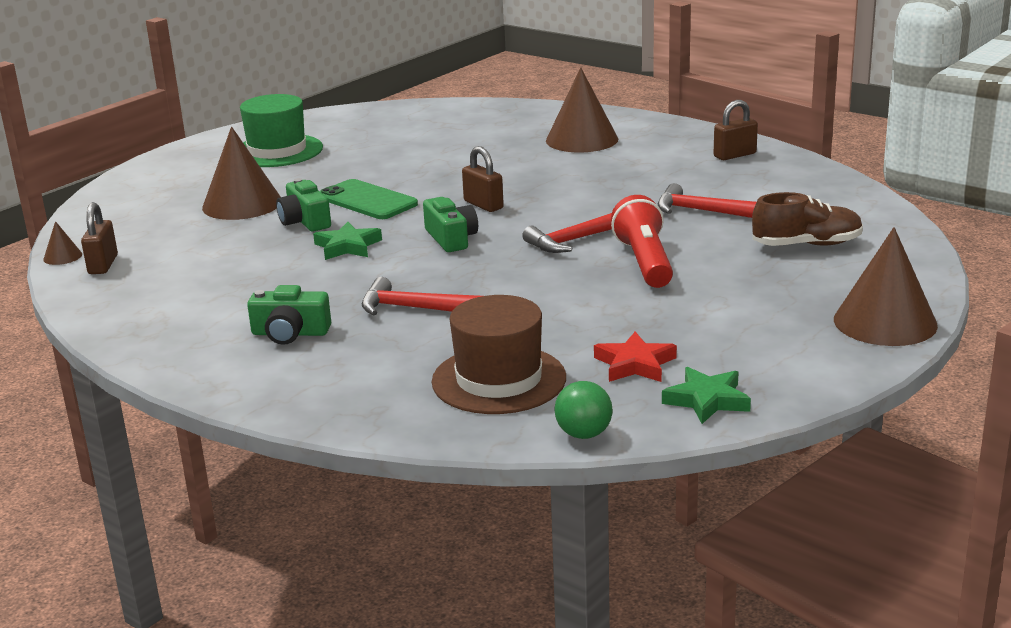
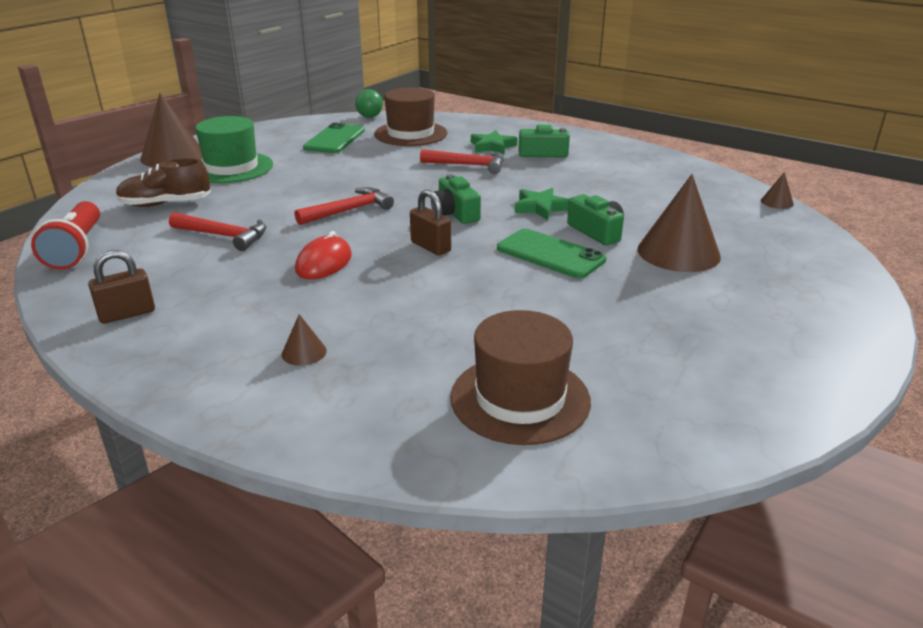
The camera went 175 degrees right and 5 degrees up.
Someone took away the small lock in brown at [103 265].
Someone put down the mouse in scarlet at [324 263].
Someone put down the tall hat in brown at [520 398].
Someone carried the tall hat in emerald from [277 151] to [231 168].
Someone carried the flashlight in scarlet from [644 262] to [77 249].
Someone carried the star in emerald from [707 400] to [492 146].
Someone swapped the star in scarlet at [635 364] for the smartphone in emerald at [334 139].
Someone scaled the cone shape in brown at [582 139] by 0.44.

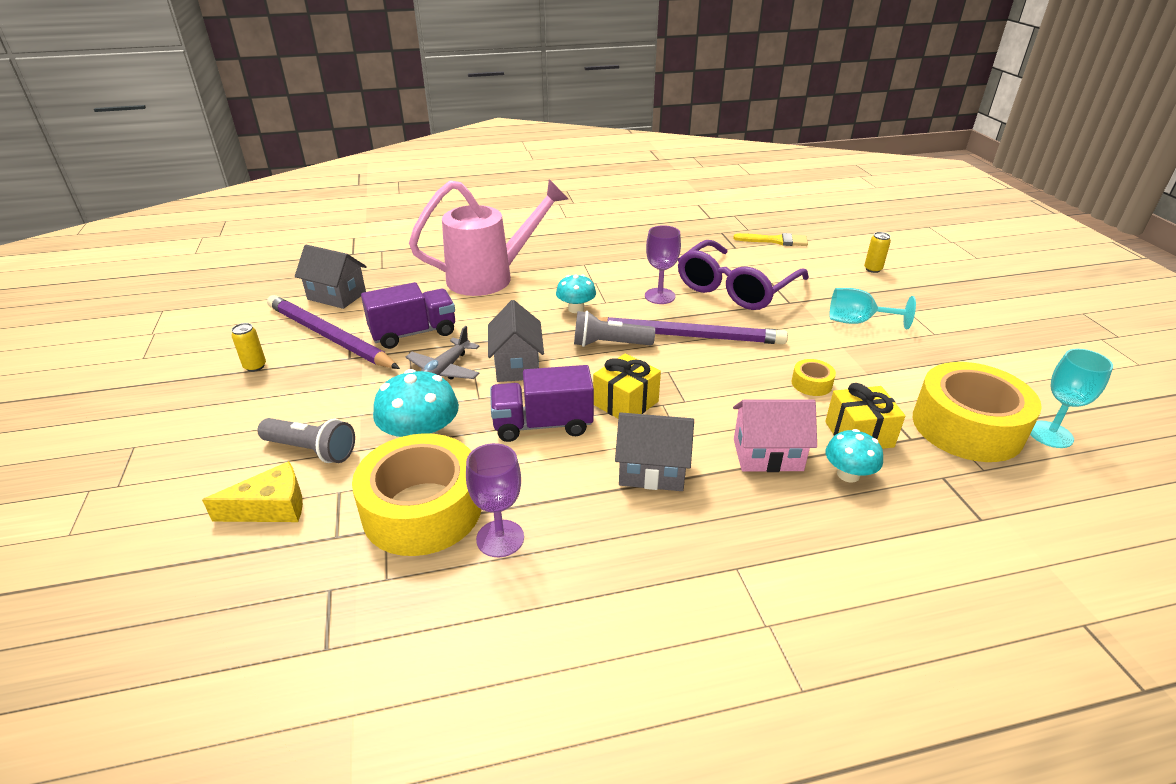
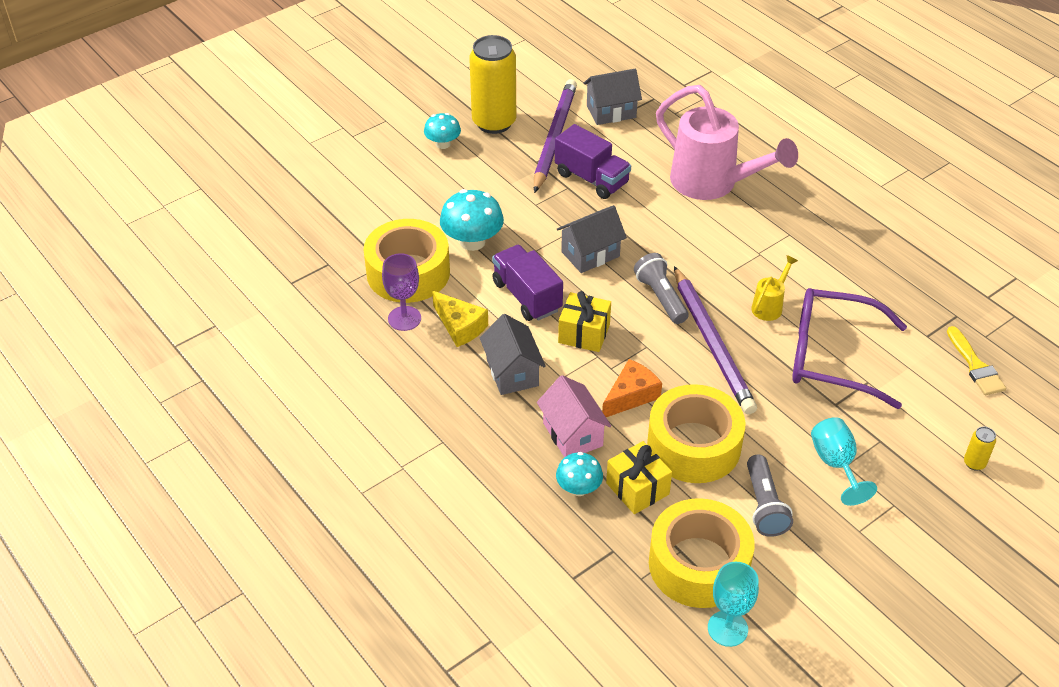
The camera went 65 degrees right and 10 degrees up.
Someone took away the aeroplane in grey at [443 371].
Someone put down the cheese wedge in orange at [631 396].
Someone carried the cheese wedge in bright yellow from [271 507] to [460 326].
Someone carried the flashlight in grey from [311 450] to [764 505].
Someone carried the toadstool in teal from [576 309] to [443 144].
Someone swapped the goblet in purple at [660 296] for the watering can in bright yellow at [770 306].
Someone rotated the house in grey at [336 296] by 75 degrees clockwise.
Someone scaled the soda can in bright yellow at [255 366] by 2.48.
Someone scaled the roll of tape in bright yellow at [811 384] by 2.41.

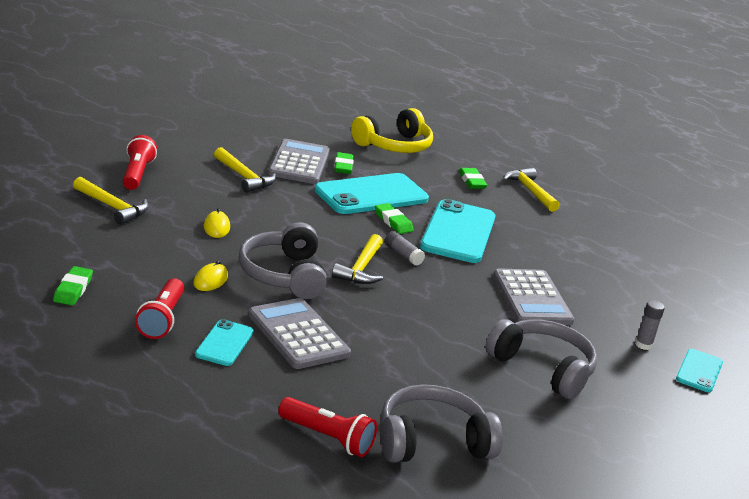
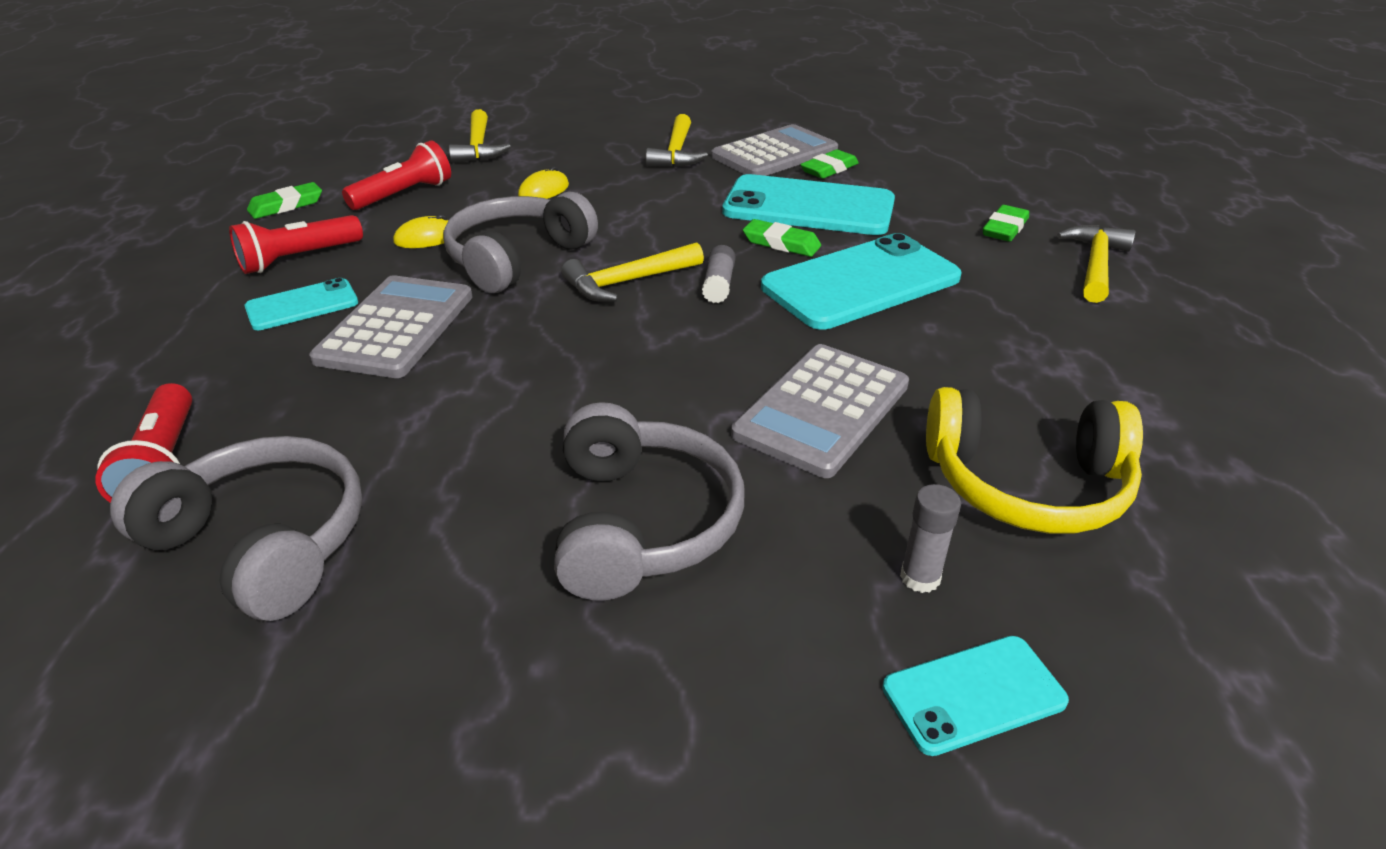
The camera went 50 degrees right and 10 degrees up.
Someone carried the flashlight in scarlet from [136 174] to [404 194].
Someone carried the headphones in bright yellow from [394 145] to [1026 484].
Someone rotated the gum eraser in emerald at [393 222] by 75 degrees counterclockwise.

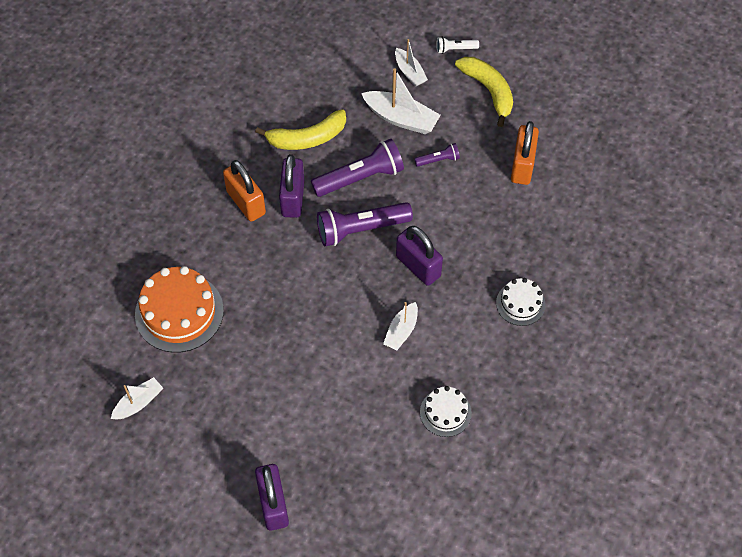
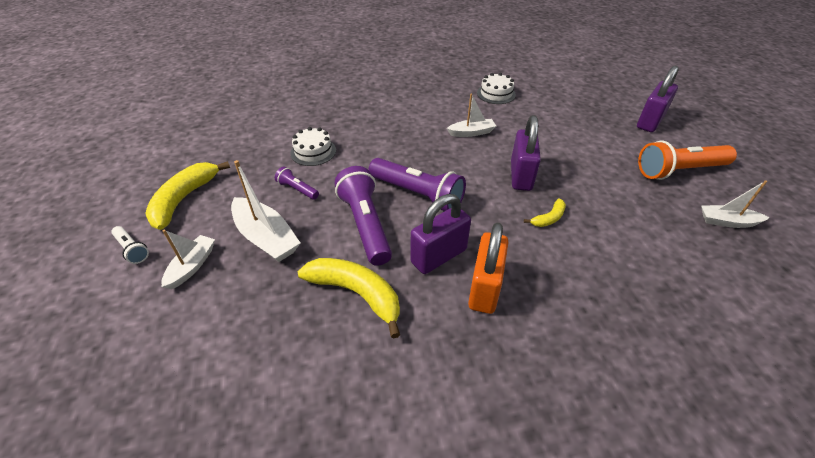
The camera went 130 degrees left and 15 degrees down.
Someone took away the cake in orange at [179 312].
Someone took away the small lock in orange at [522 166].
Someone put down the banana in bright yellow at [548 218].
Someone put down the flashlight in orange at [679 171].
Someone carried the small lock in purple from [418 266] to [521 176].
Someone carried the cake in white from [520 303] to [313 152].
Someone rotated the flashlight in purple at [360 178] by 45 degrees clockwise.
Someone rotated the sailboat in white at [401 118] by 150 degrees clockwise.

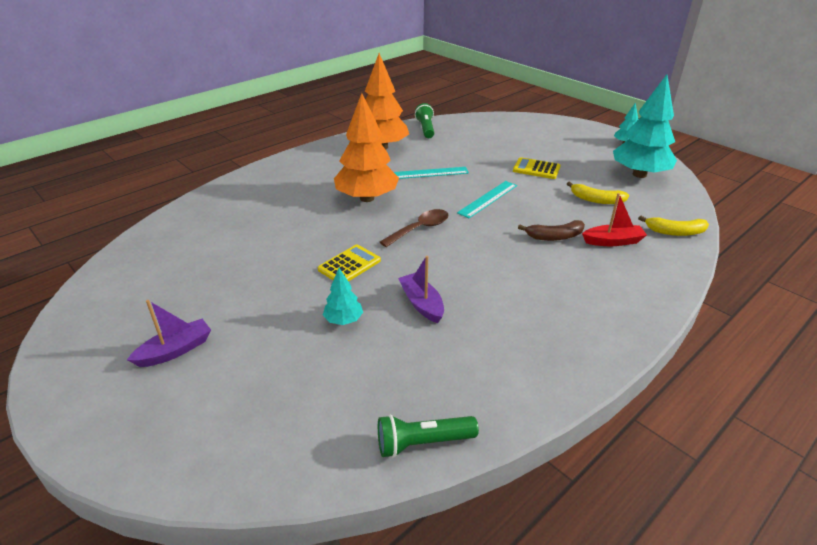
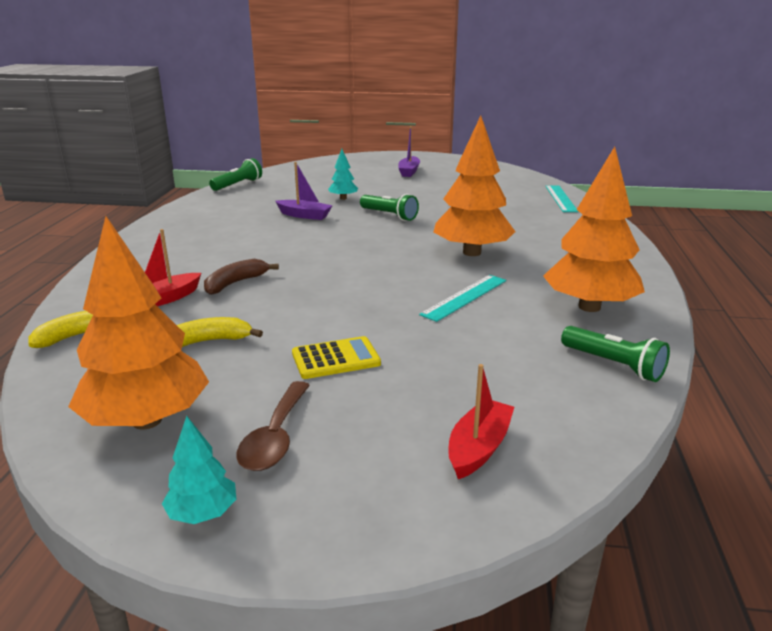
The camera went 140 degrees right and 10 degrees down.
Someone put down the sailboat in scarlet at [478 448].
Someone carried the teaspoon in brown from [420 229] to [275 436].
Someone carried the straightedge in teal from [488 199] to [560 198].
Someone swapped the calculator in bright yellow at [349 265] for the flashlight in emerald at [389 215].
Someone repainted the toy tree in teal at [639 174], which became the toy tree in orange at [147 420].

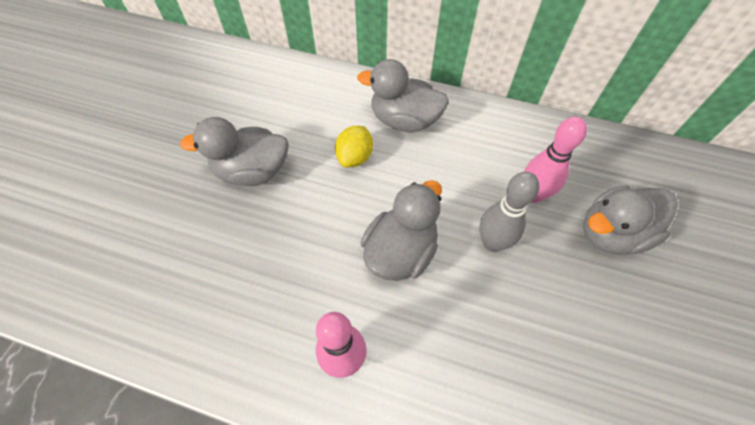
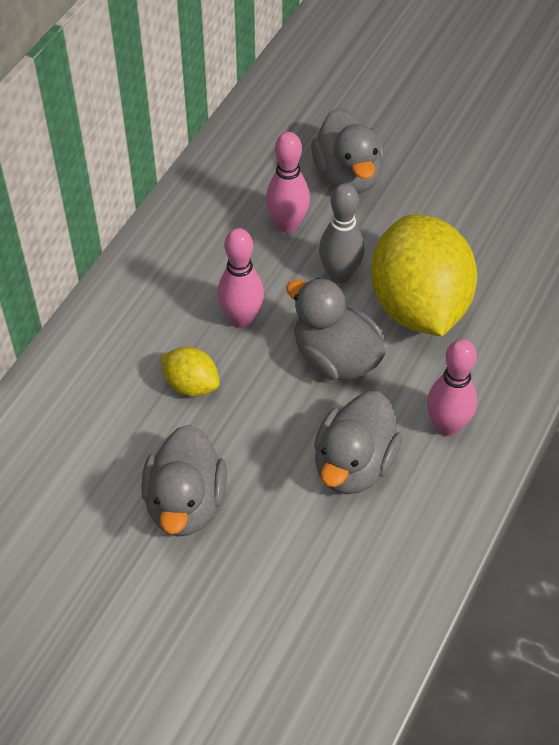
The camera went 80 degrees left and 5 degrees down.
Someone put down the skittle in pink at [241 319].
Someone put down the toy lemon in bright yellow at [418 306].
Someone carried the toy duck in grey from [404 120] to [354 465].

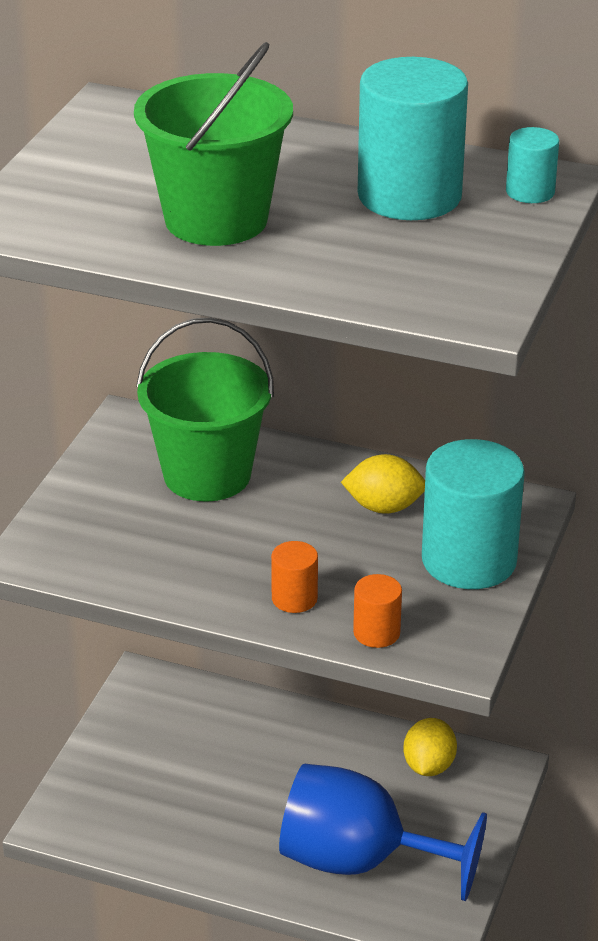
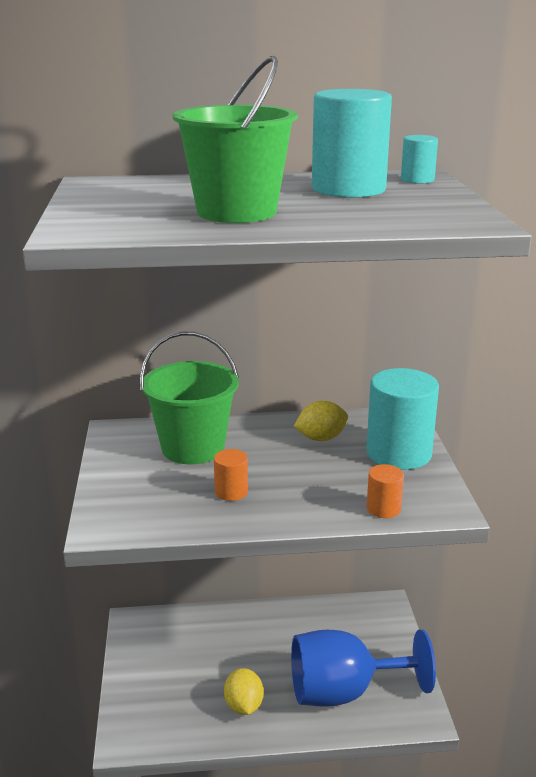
The camera went 25 degrees left and 10 degrees down.
Someone carried the cylinder in orange from [294 598] to [231 492].
Someone carried the toy lemon in bright yellow from [428 766] to [244 705].

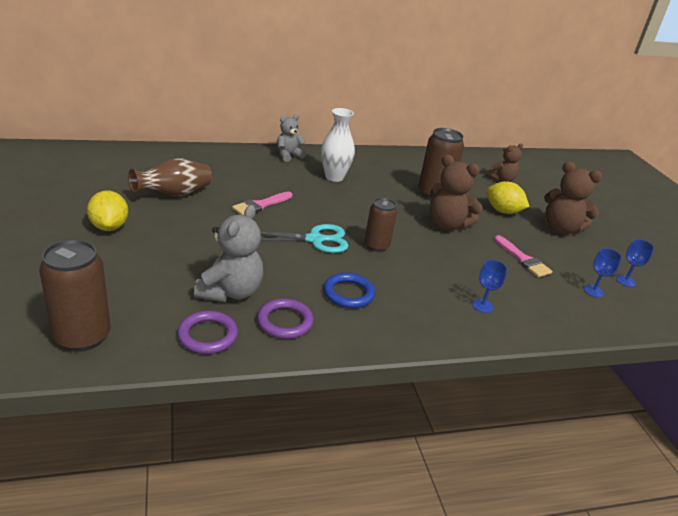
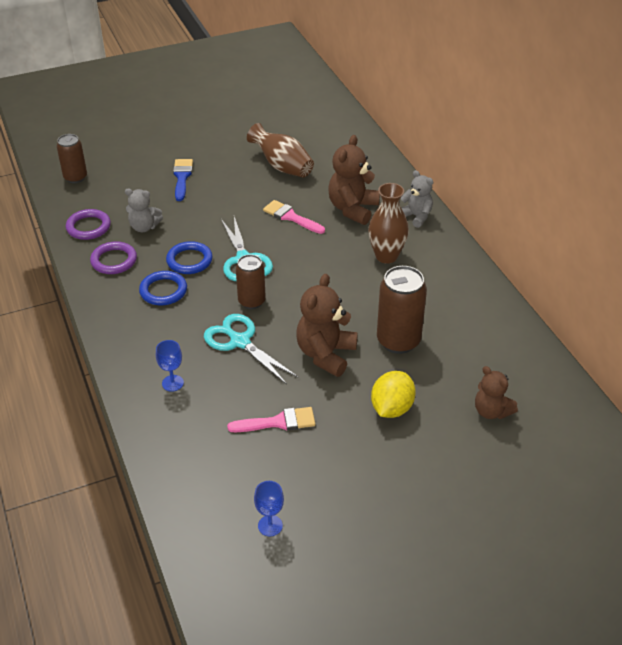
The camera went 85 degrees right and 10 degrees up.
Someone took away the toy lemon in bright yellow at [109 227].
Someone took away the goblet in royal blue at [593 291].
Someone put down the ring in royal blue at [189 260].
Someone put down the paintbrush in royal blue at [182 177].
Someone put down the scissors in teal at [240 342].
Someone carried the teddy in brown from [561 229] to [353 209].
Someone repainted the vase in white at [334 177], which became the vase in brown at [386 256].
Someone rotated the paintbrush in pink at [523 259] by 150 degrees counterclockwise.
Someone scaled the soda can in brown at [82 336] by 0.65.
Someone scaled the teddy in grey at [231 292] by 0.64.

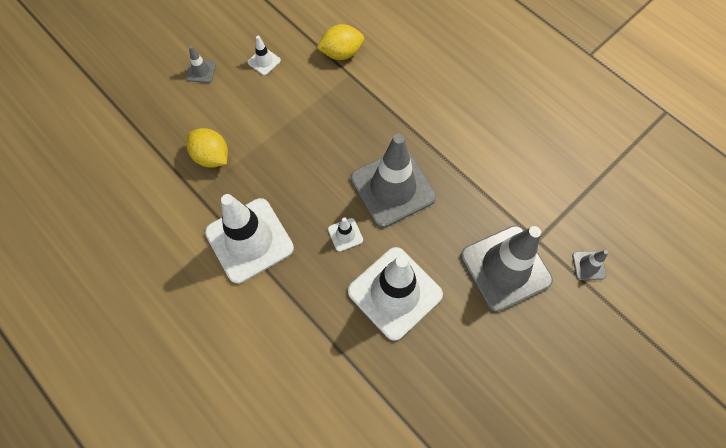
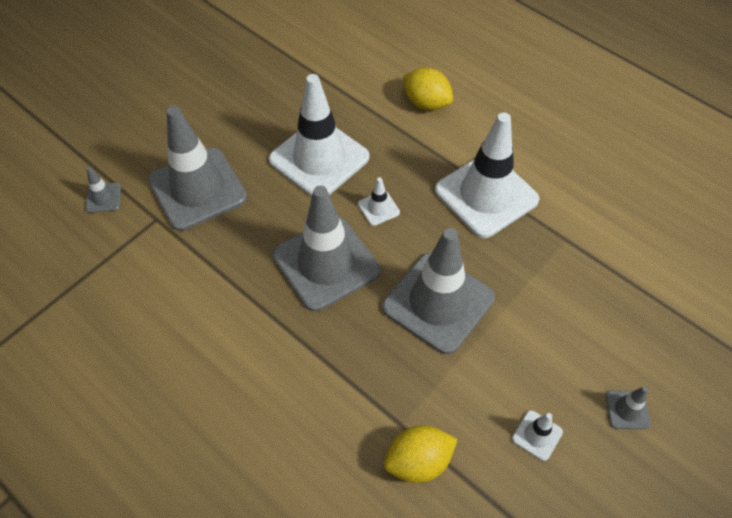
The camera went 175 degrees right and 10 degrees down.
Someone put down the traffic cone in grey at [438 302].
Someone carried the toy lemon in bright yellow from [212 157] to [426 103].

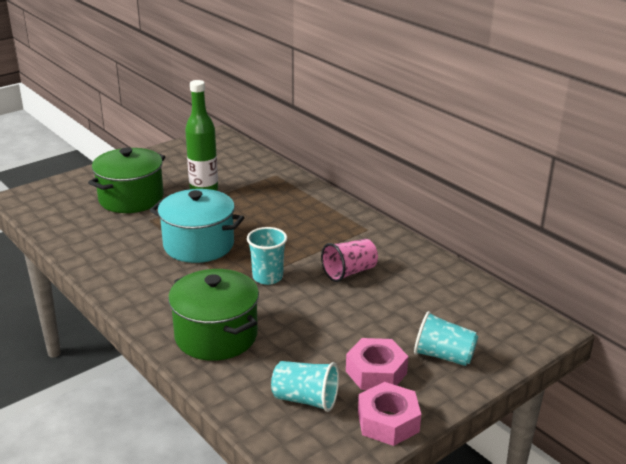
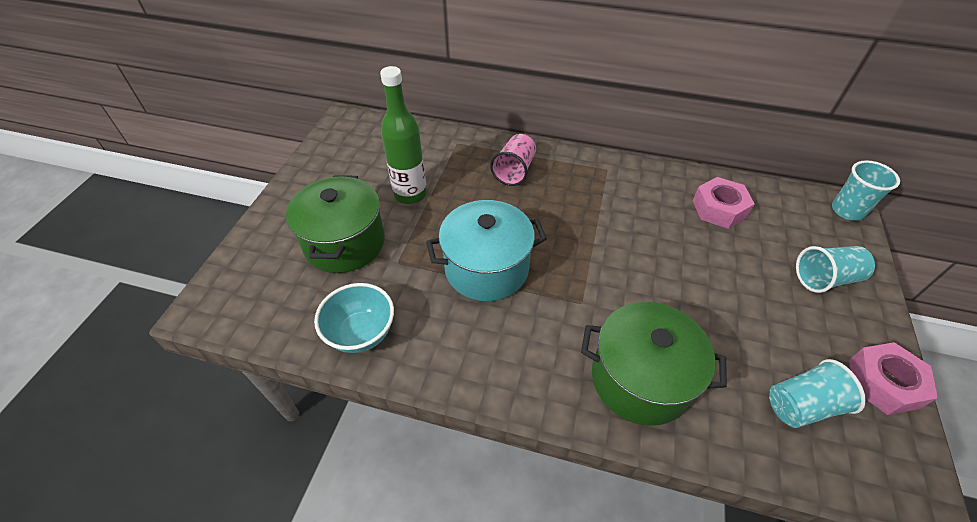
The camera went 35 degrees left and 20 degrees up.
Someone put down the bowl in teal at [361 333].
Someone carried the tumbler in teal from [267 277] to [847 211].
Someone carried the tumbler in pink from [349 272] to [514 171].
Someone carried the hex nut in pink from [376 372] to [719 209].

